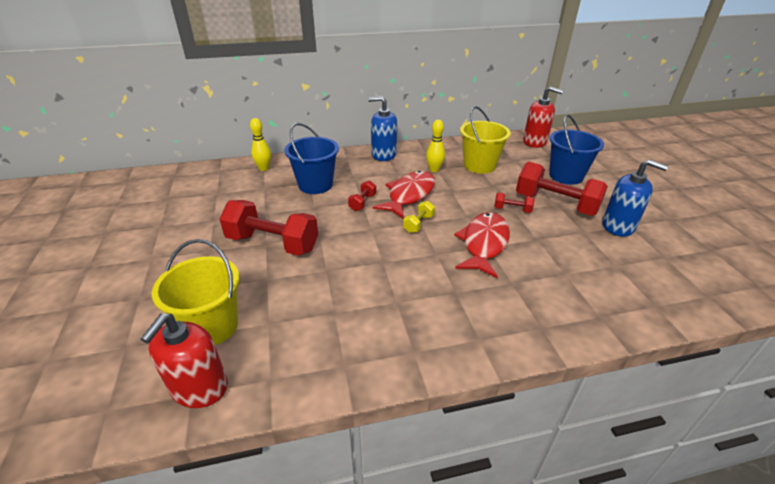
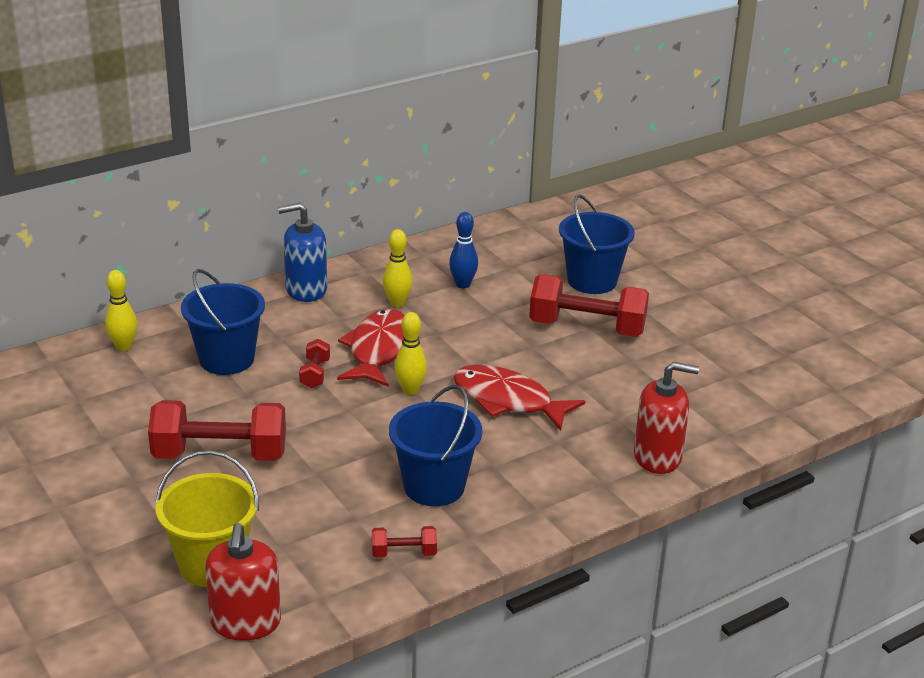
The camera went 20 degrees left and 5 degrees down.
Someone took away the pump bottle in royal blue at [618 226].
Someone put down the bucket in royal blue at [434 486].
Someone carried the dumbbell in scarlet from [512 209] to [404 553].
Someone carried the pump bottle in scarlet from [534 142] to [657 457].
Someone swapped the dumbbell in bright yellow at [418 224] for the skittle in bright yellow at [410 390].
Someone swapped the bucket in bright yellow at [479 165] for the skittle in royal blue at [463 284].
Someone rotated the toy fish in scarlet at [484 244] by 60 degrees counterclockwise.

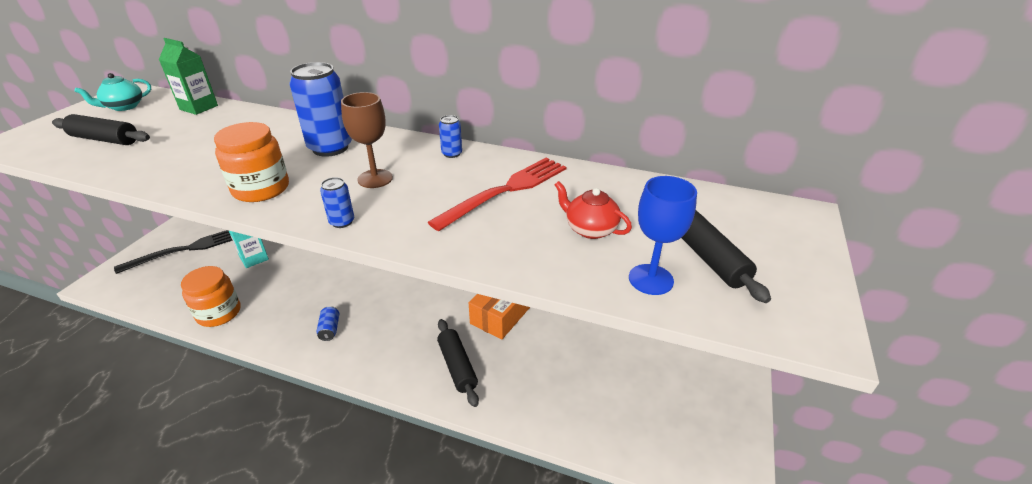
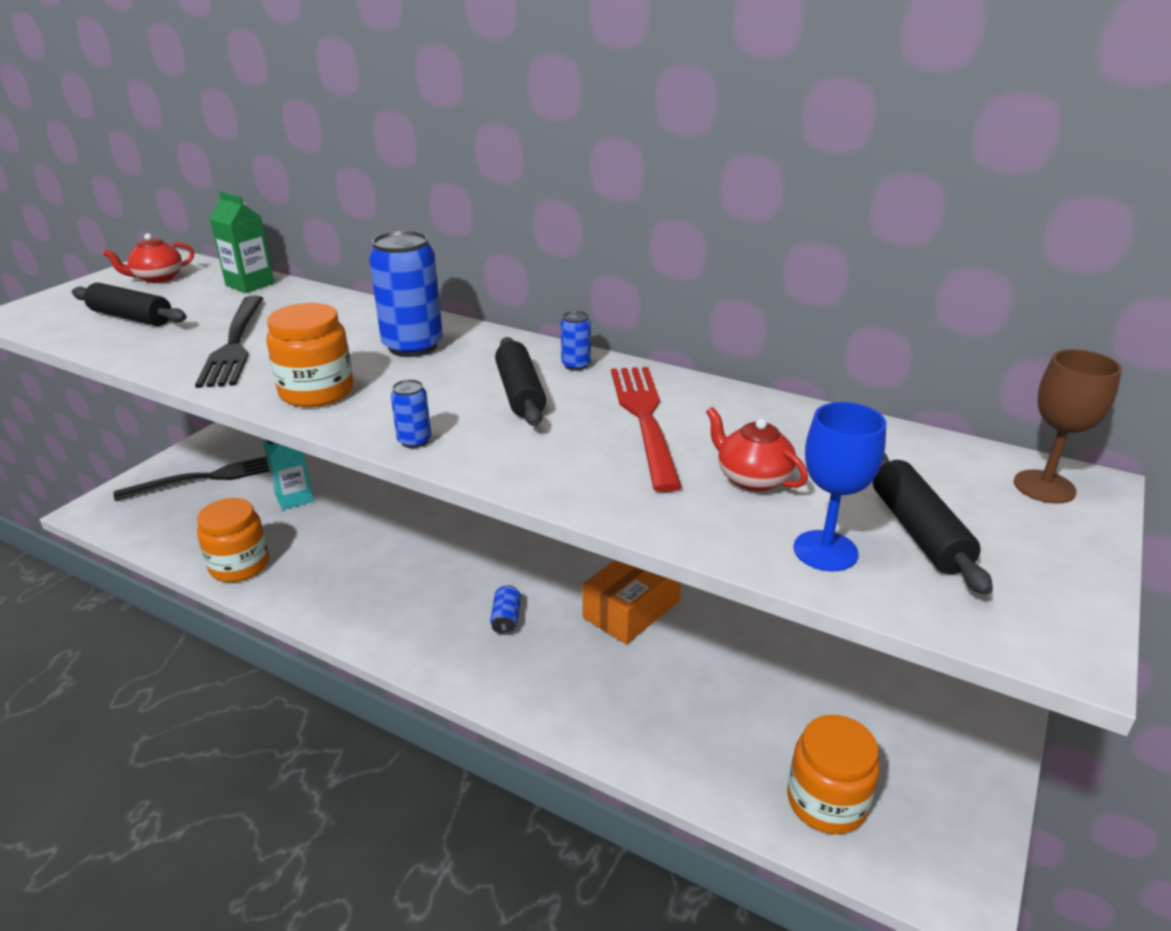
The camera went 10 degrees right and 5 degrees down.
Someone put down the fork in black at [235 344].
Someone put down the preserve jar in orange at [826 802].
Someone carried the soda can in royal blue from [330 329] to [506 619].
Someone carried the goblet in brown from [375 179] to [1044 487].
Someone carried the pastry roller in black from [457 366] to [520 393].
Someone repainted the teapot in teal at [124 107], which became the teapot in scarlet at [158 278].
Someone rotated the fork in scarlet at [506 190] by 60 degrees counterclockwise.

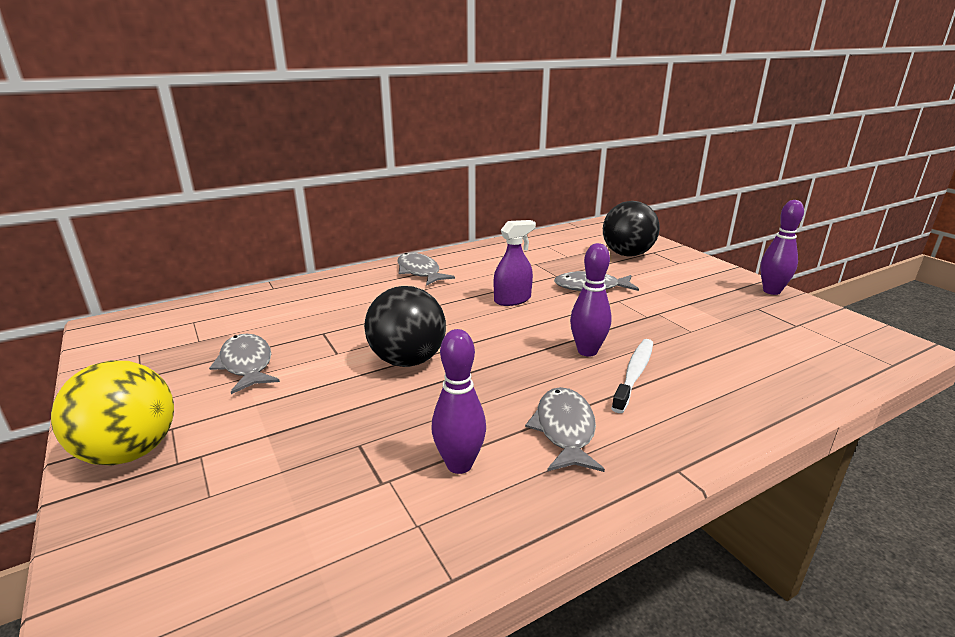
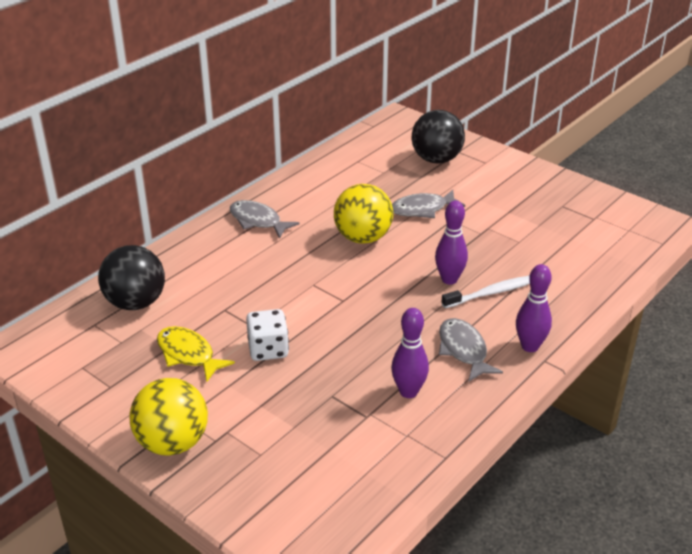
The camera went 20 degrees left and 10 degrees up.
Someone put down the game die in white at [268 349].
Someone carried the play ball in black from [407 360] to [136 303].
Someone carried the skittle in purple from [771 291] to [530 346].
Someone swapped the spray bottle in purple at [512 300] for the play ball in bright yellow at [363 238].
Someone repainted the toy fish in grey at [247 364], which became the toy fish in bright yellow at [188 354].
Someone rotated the dental brush in white at [634 374] by 60 degrees clockwise.

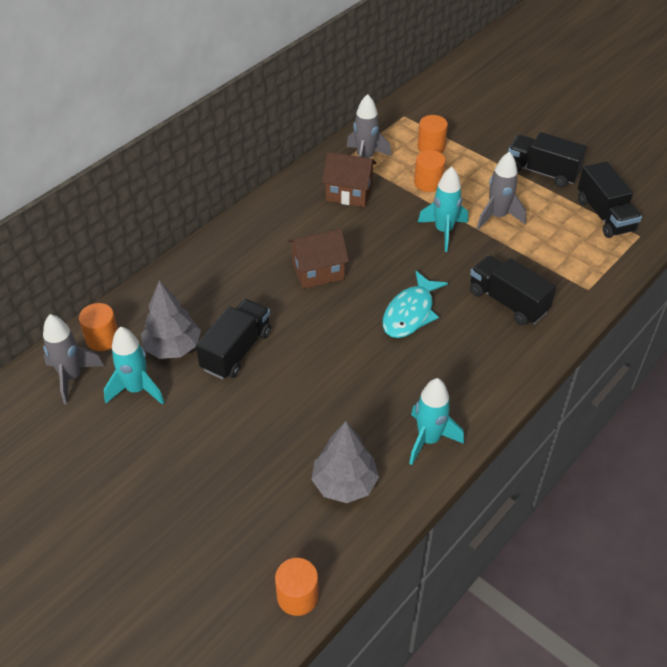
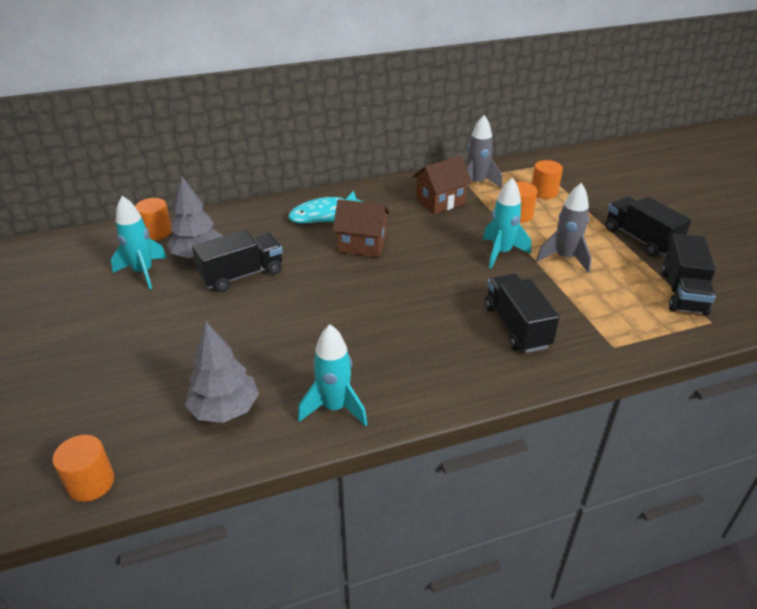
The camera went 30 degrees right and 10 degrees down.
Someone took away the toy rocket in grey at [72 377].
Someone carried the toy fish in teal from [410 313] to [324 214].
Someone rotated the house in brown at [349 193] by 75 degrees counterclockwise.

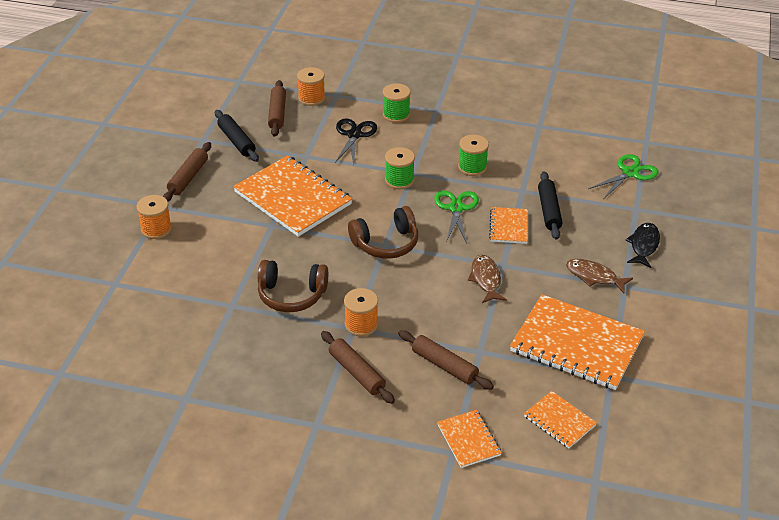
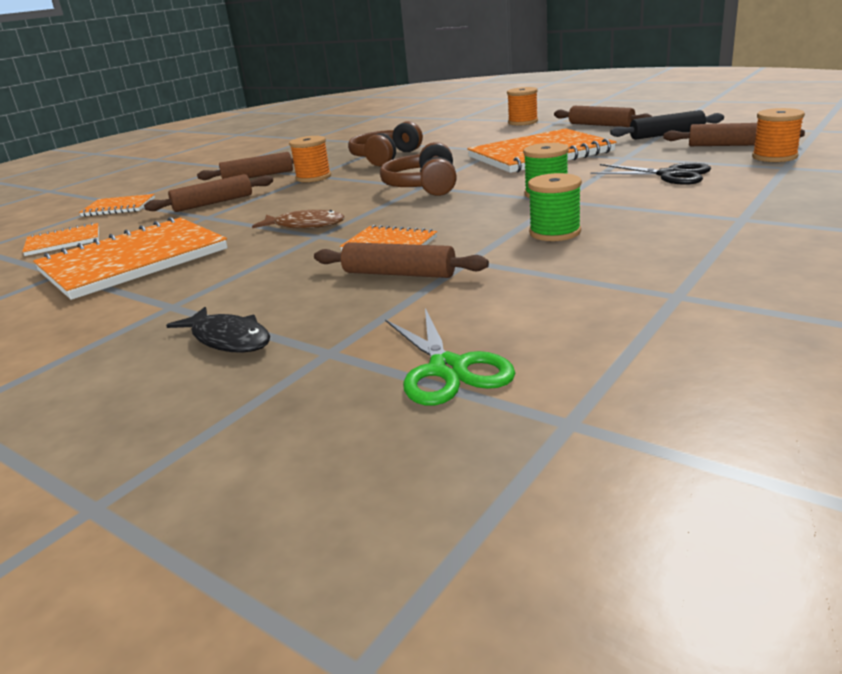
The camera went 115 degrees right and 15 degrees down.
Someone took away the bobbin in emerald at [396 115].
Someone took away the scissors in emerald at [456 208].
Someone took away the toy fish in brown at [594 277].
Someone repainted the pastry roller in black at [549 211], which became the pastry roller in brown at [399 274].

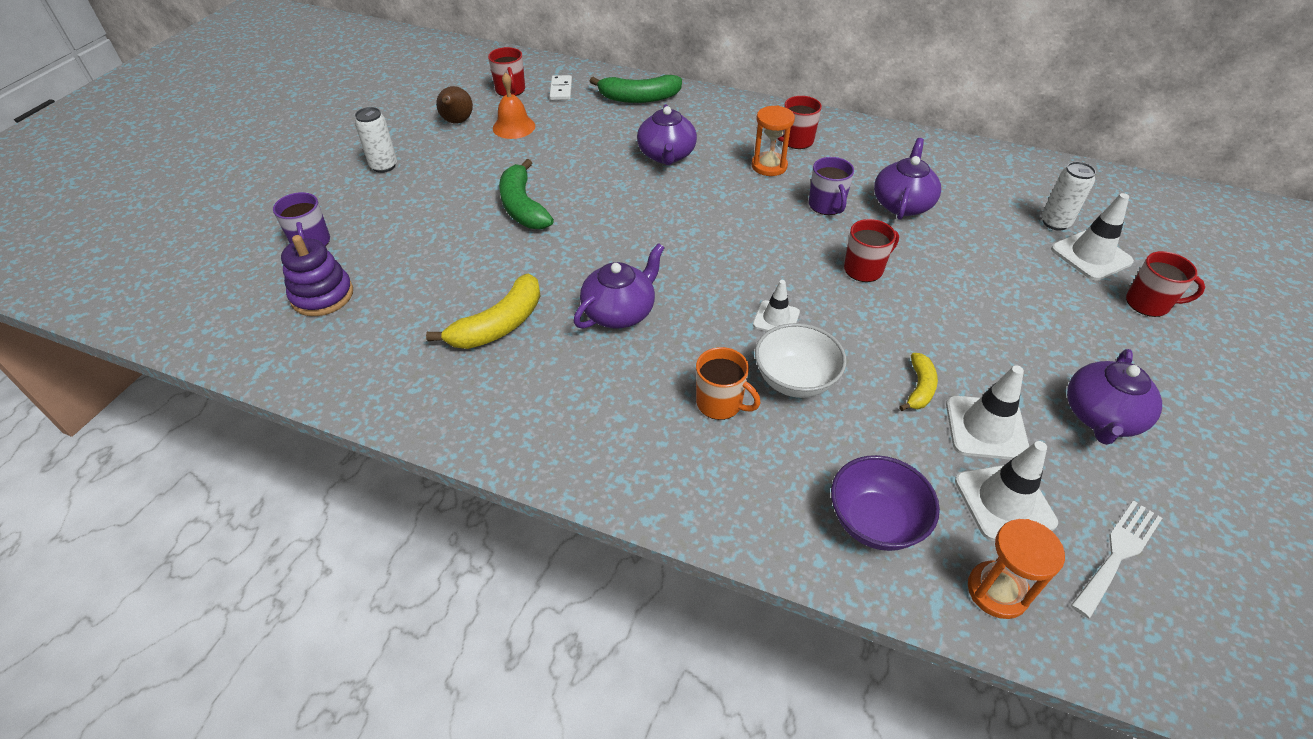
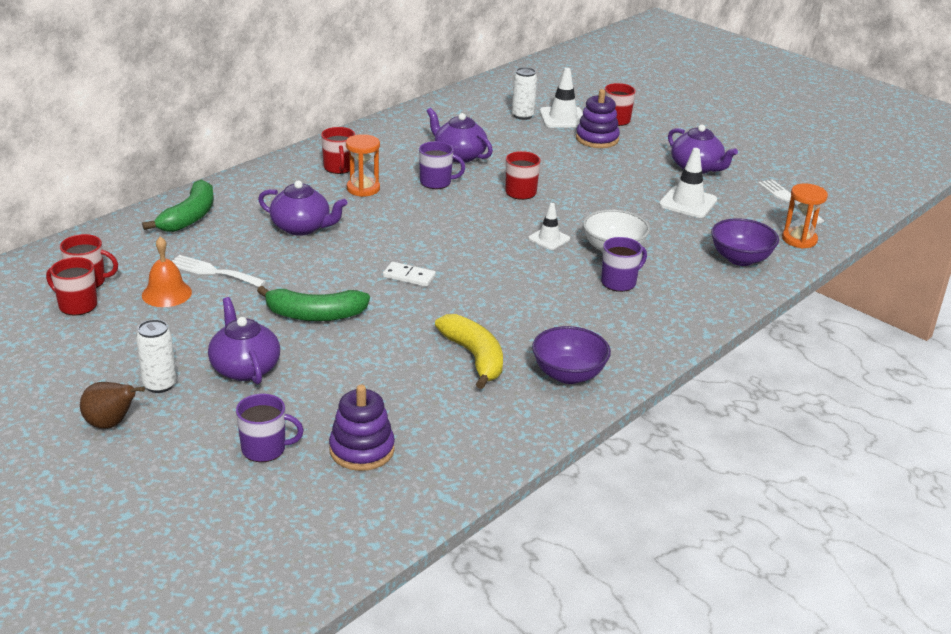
The camera went 70 degrees left and 15 degrees down.
Someone took away the banana in bright yellow at [919 388].
Someone took away the traffic cone in white at [1004 502].
Someone put down the mug in scarlet at [77 305].
Someone put down the fork in white at [212 271].
Someone put down the bowl in purple at [568 374].
Someone put down the stacking toy in purple at [597 139].
Someone carried the pear fruit in brown from [457 122] to [111 424].
Someone carried the domino in white from [561 90] to [409 276].
Someone carried the teapot in purple from [620 312] to [245 368].
Someone repainted the mug in orange at [720 403], which became the mug in purple at [619 282].

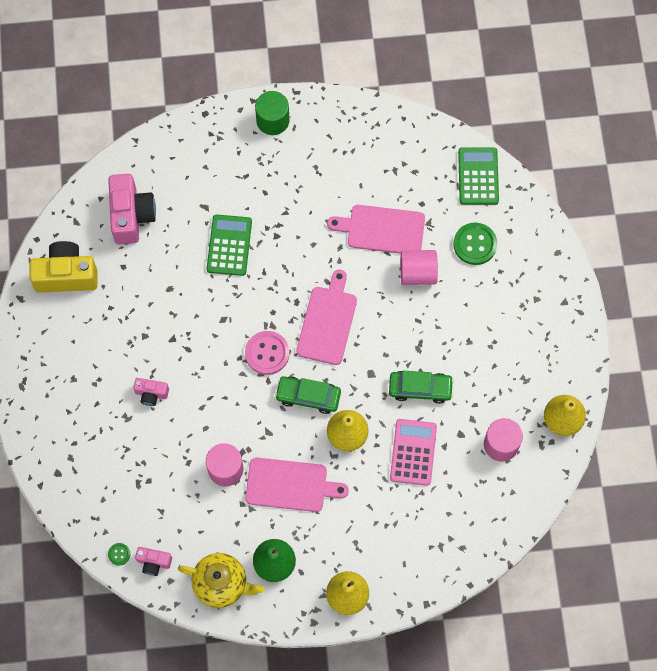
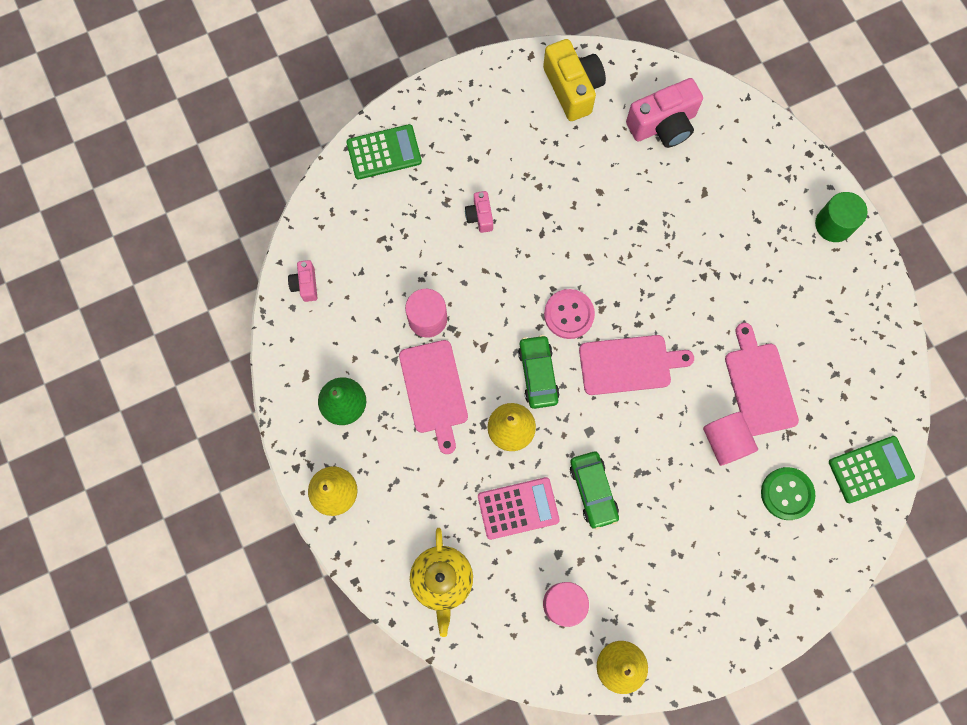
The camera went 70 degrees right and 5 degrees up.
Someone took away the button in emerald at [119 554].
Someone carried the teapot in bright yellow from [221 584] to [442 580].
Someone carried the calculator in emerald from [229 245] to [384 152].

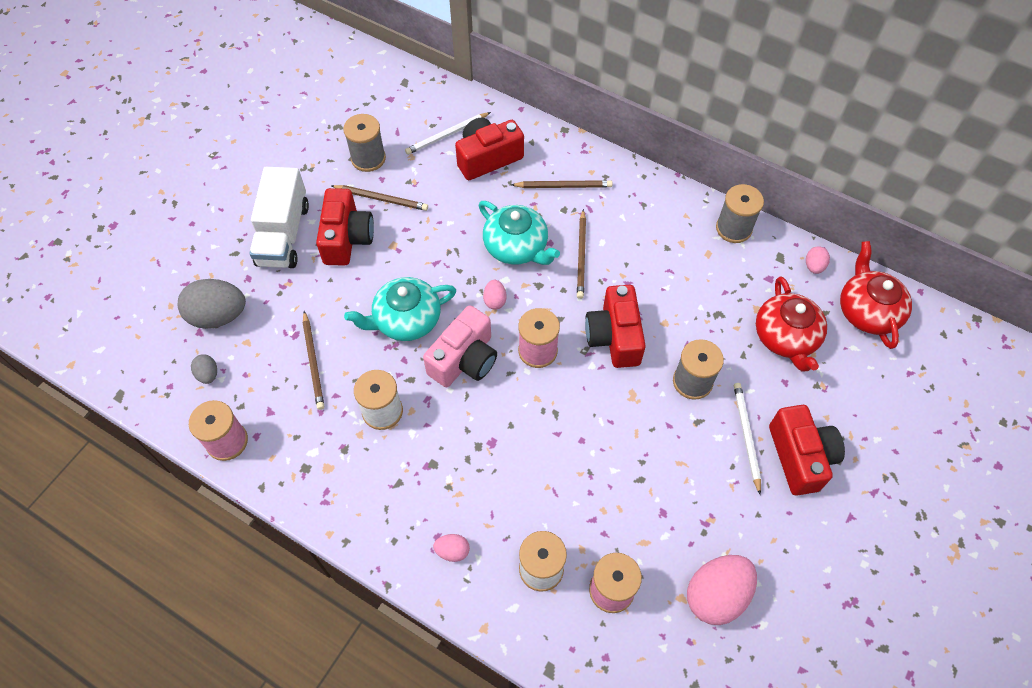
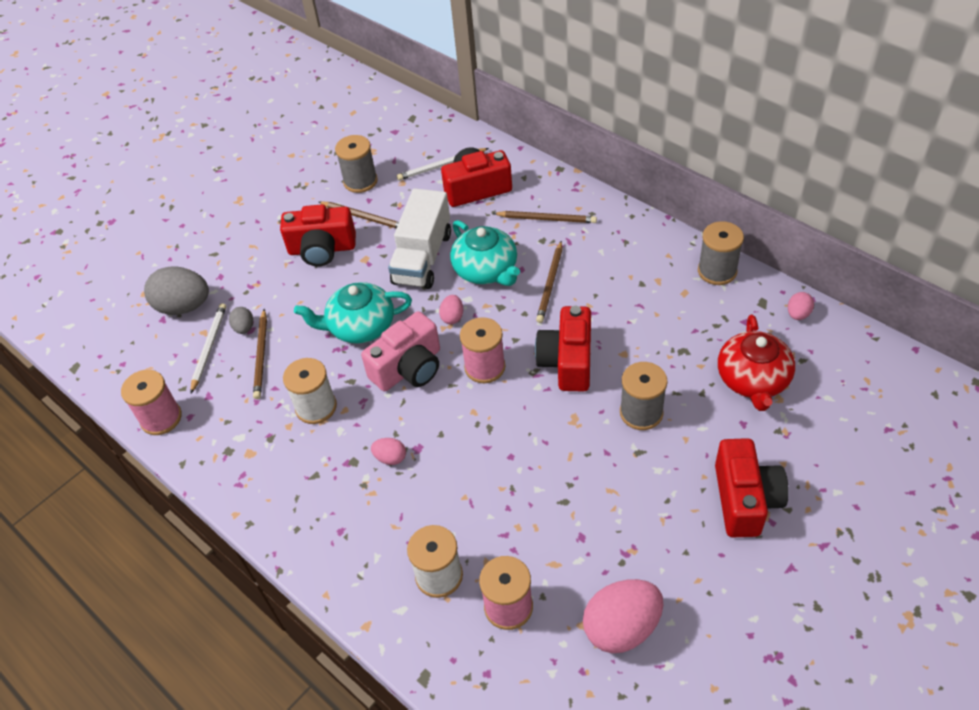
The camera went 15 degrees right and 10 degrees down.
Someone took away the teapot in scarlet at [867 311].
Someone carried the egg in grey from [208 374] to [244 328].
Someone carried the lorry in white from [284 234] to [423 258].
Someone carried the egg in pink from [452 551] to [390 458].
Someone carried the wooden pencil in white from [746 436] to [209 348].
Someone rotated the photo camera in scarlet at [347 238] by 75 degrees clockwise.

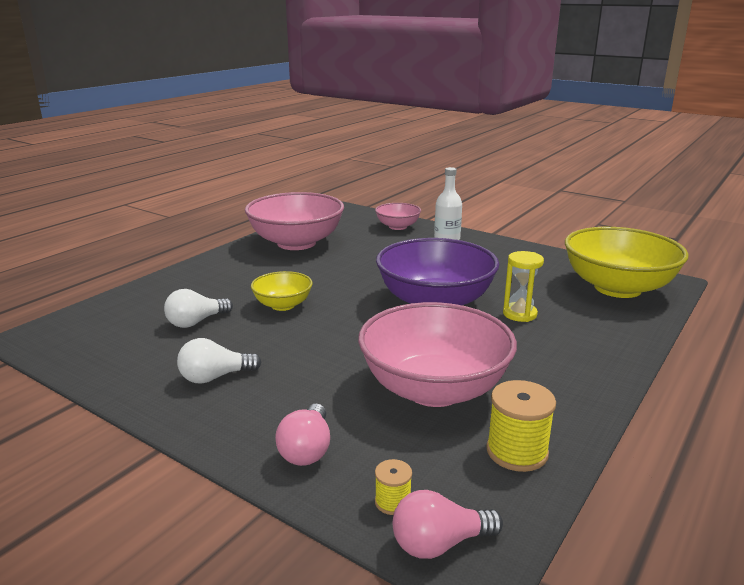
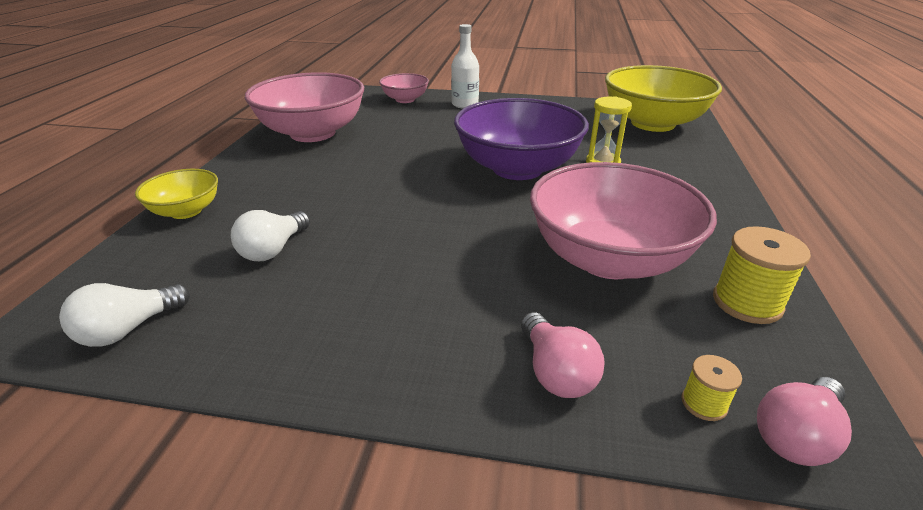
The camera went 25 degrees left and 10 degrees up.
Someone carried the light bulb in white from [215 377] to [129 329].
Someone carried the bowl in bright yellow from [283 305] to [186 211].

